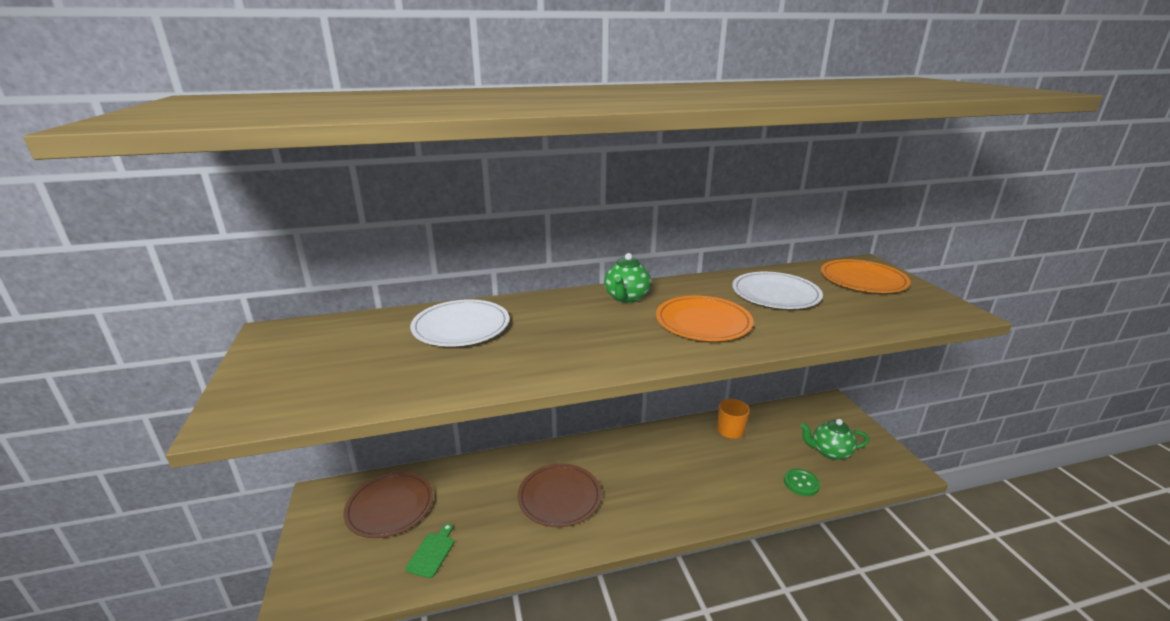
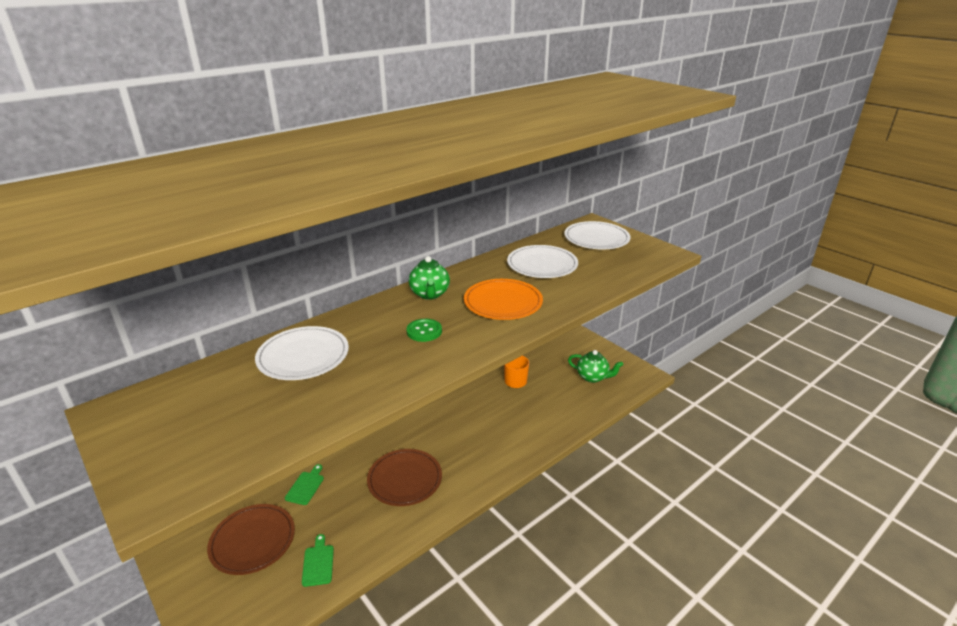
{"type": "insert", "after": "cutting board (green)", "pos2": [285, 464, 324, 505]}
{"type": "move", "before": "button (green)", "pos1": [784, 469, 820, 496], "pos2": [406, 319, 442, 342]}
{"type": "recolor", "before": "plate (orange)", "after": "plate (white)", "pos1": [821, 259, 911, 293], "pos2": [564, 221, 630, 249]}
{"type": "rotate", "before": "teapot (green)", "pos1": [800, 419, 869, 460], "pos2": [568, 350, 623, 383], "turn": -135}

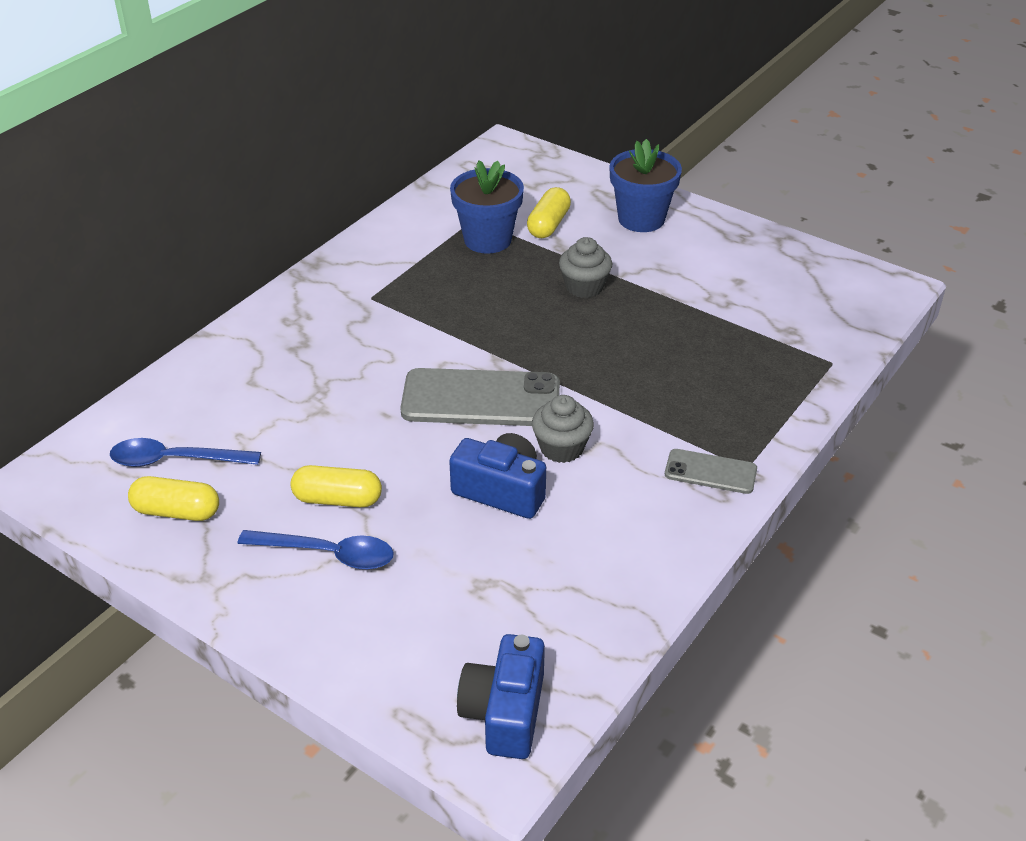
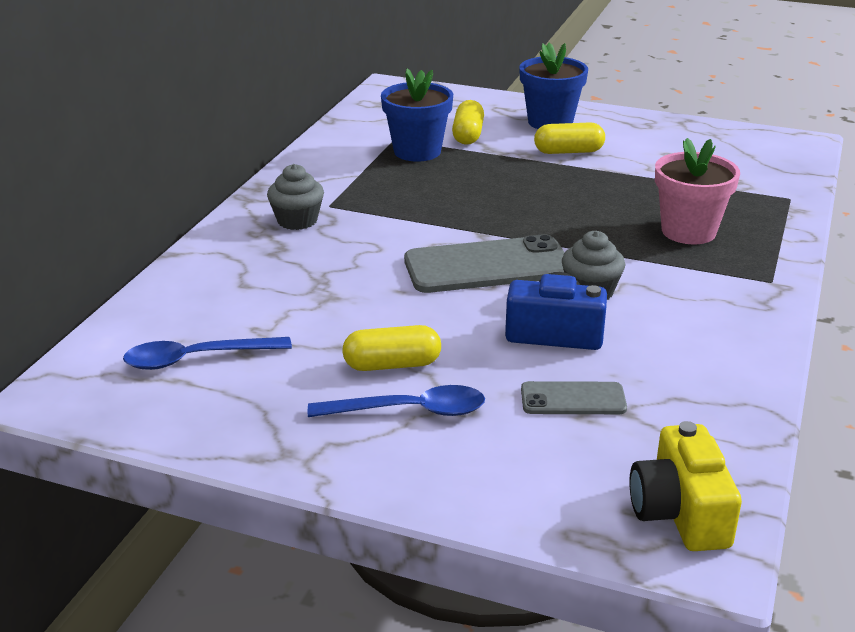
{"type": "insert", "after": "flower pot (pink)", "pos2": [655, 138, 740, 244]}
{"type": "move", "before": "capsule (yellow)", "pos1": [128, 476, 219, 521], "pos2": [534, 122, 605, 154]}
{"type": "move", "before": "cupcake (grey)", "pos1": [559, 237, 612, 298], "pos2": [267, 164, 324, 230]}
{"type": "move", "before": "phone (grey)", "pos1": [665, 449, 757, 494], "pos2": [521, 381, 627, 414]}
{"type": "recolor", "before": "camera (blue)", "after": "camera (yellow)", "pos1": [457, 634, 545, 759], "pos2": [629, 421, 742, 551]}

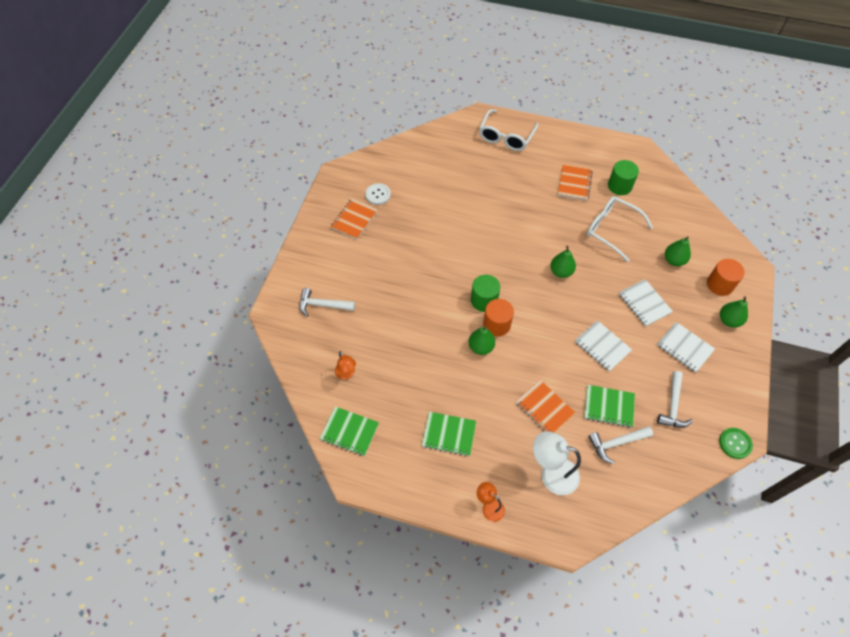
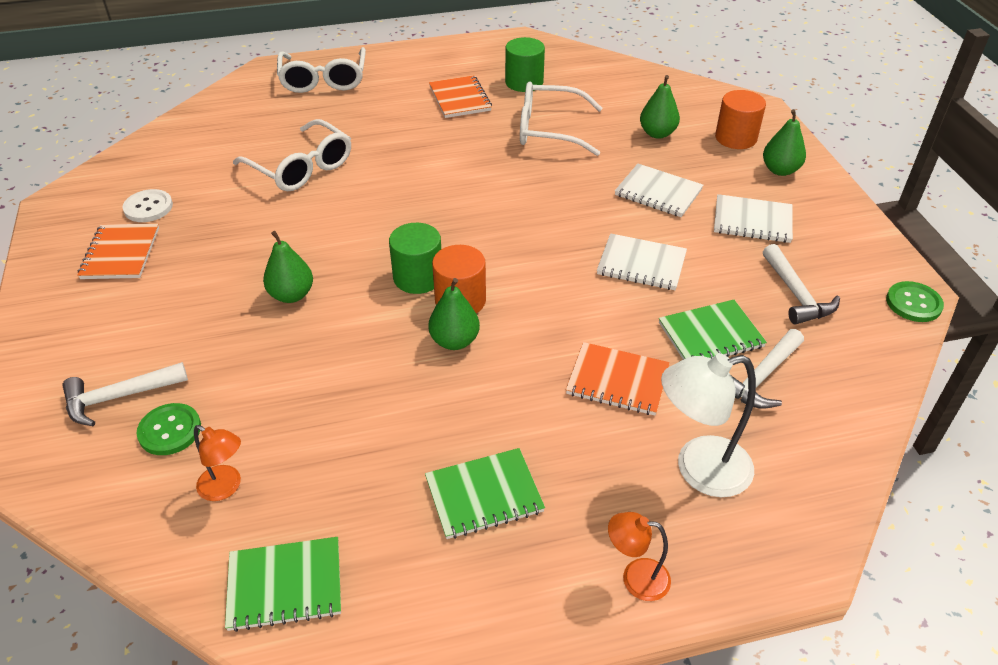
{"type": "insert", "after": "button (green)", "pos2": [137, 403, 201, 455]}
{"type": "insert", "after": "glasses (white)", "pos2": [233, 119, 351, 191]}
{"type": "move", "before": "pear (green)", "pos1": [550, 246, 576, 278], "pos2": [263, 231, 313, 303]}

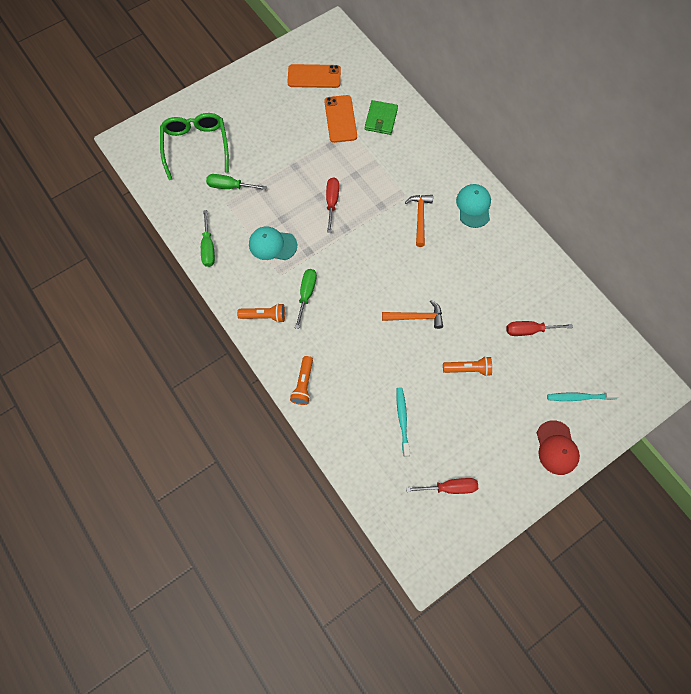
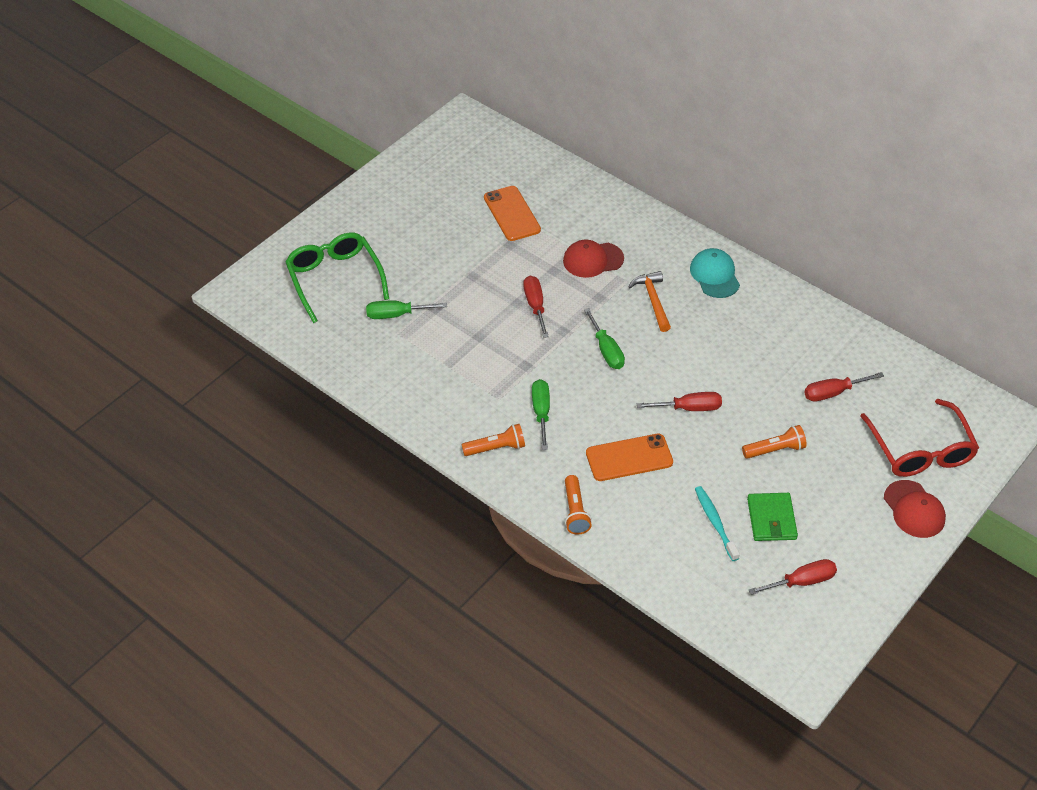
{"type": "delete", "before": "cap (turquoise)", "pos1": [249, 226, 297, 260]}
{"type": "insert", "after": "cap (red)", "pos2": [563, 240, 624, 278]}
{"type": "move", "before": "screwdriver (green)", "pos1": [201, 210, 215, 267], "pos2": [584, 308, 625, 369]}
{"type": "move", "before": "phone (orange)", "pos1": [288, 64, 341, 88], "pos2": [586, 434, 673, 481]}
{"type": "move", "before": "wallet (green)", "pos1": [365, 100, 398, 135], "pos2": [747, 493, 798, 541]}
{"type": "replace", "before": "hammer (orange)", "after": "screwdriver (red)", "pos1": [382, 300, 443, 329], "pos2": [637, 392, 722, 411]}
{"type": "replace", "before": "toothbrush (turquoise)", "after": "glasses (red)", "pos1": [547, 392, 620, 401], "pos2": [860, 399, 979, 477]}

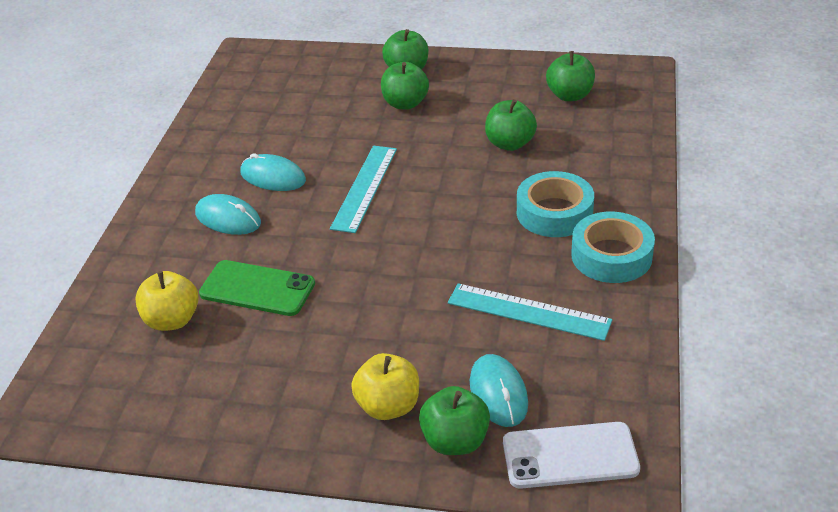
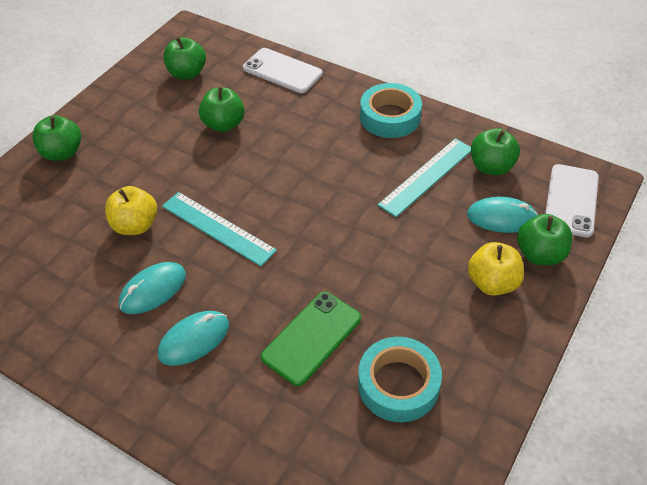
{"type": "insert", "after": "phone (white)", "pos2": [243, 48, 322, 93]}
{"type": "move", "before": "apple (yellow)", "pos1": [135, 271, 199, 331], "pos2": [105, 186, 157, 235]}
{"type": "move", "before": "apple (green)", "pos1": [381, 62, 429, 110], "pos2": [471, 128, 520, 175]}
{"type": "move", "before": "tape (turquoise)", "pos1": [517, 171, 594, 237], "pos2": [358, 337, 442, 422]}

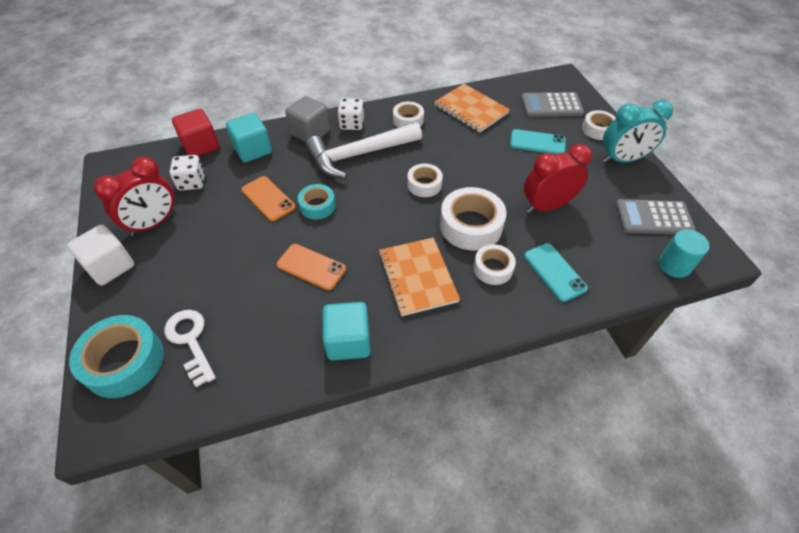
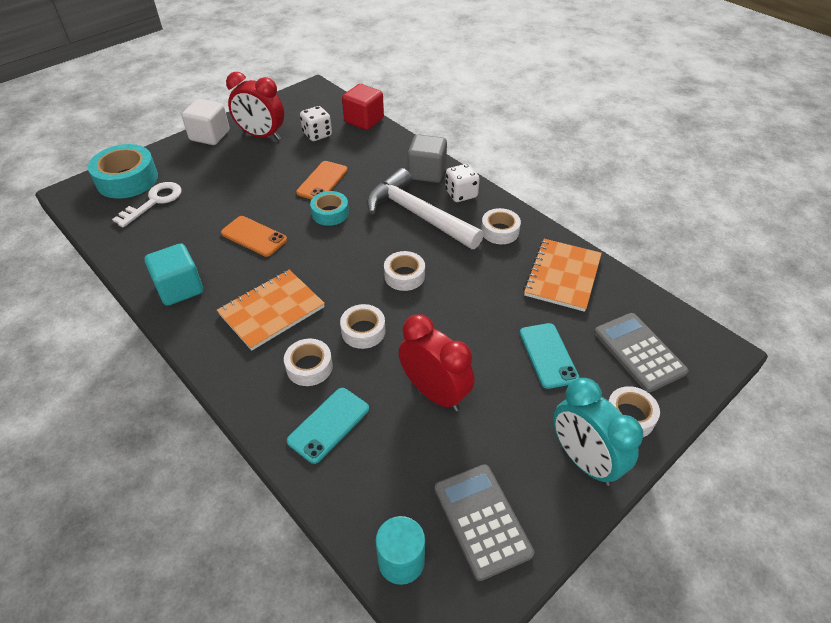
{"type": "delete", "before": "cube (turquoise)", "pos1": [226, 113, 272, 162]}
{"type": "rotate", "before": "phone (orange)", "pos1": [277, 244, 346, 290], "pos2": [221, 216, 287, 257], "turn": -60}
{"type": "resize", "before": "tape (white)", "pos1": [440, 187, 506, 250], "pos2": [340, 304, 386, 349], "scale": 0.59}

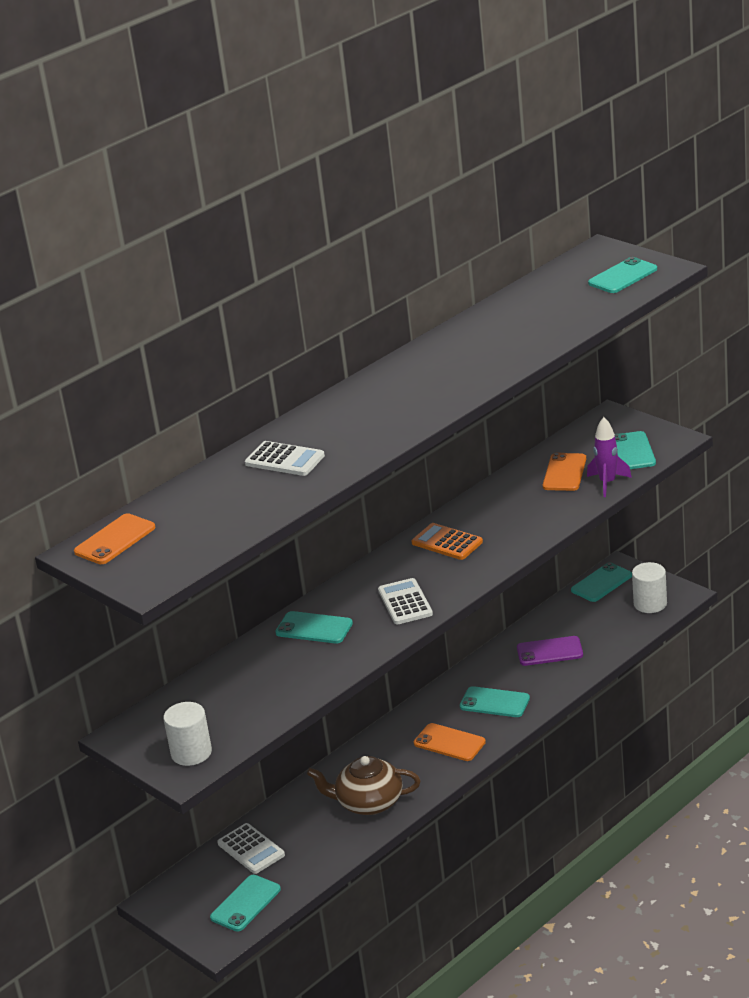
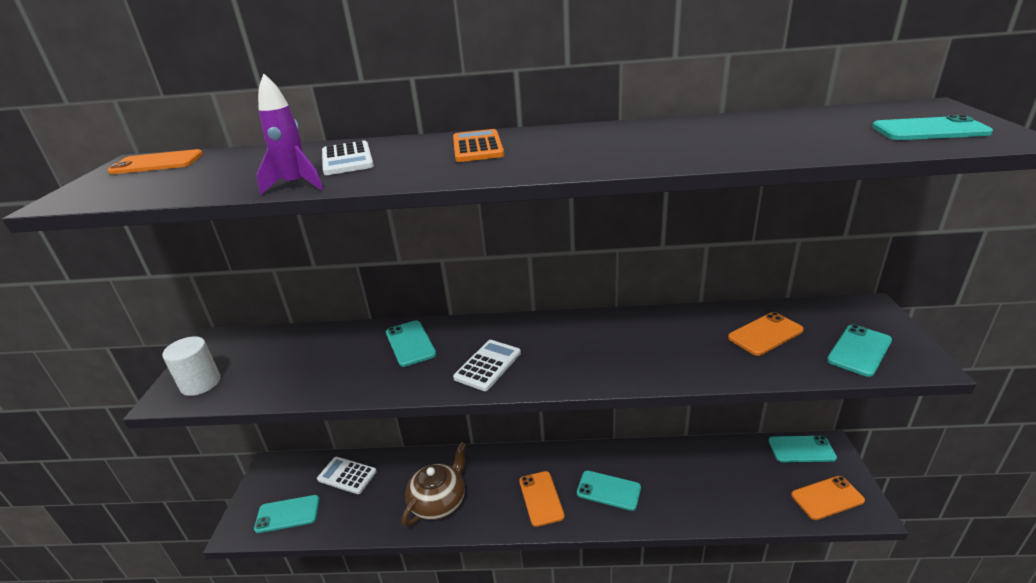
{"type": "delete", "before": "phone (purple)", "pos1": [517, 636, 583, 666]}
{"type": "move", "before": "calculator (orange)", "pos1": [411, 523, 483, 560], "pos2": [453, 129, 504, 162]}
{"type": "move", "before": "rocket (purple)", "pos1": [587, 417, 632, 497], "pos2": [256, 74, 323, 195]}
{"type": "replace", "before": "cylinder (white)", "after": "phone (orange)", "pos1": [632, 562, 667, 613], "pos2": [791, 476, 865, 520]}
{"type": "rotate", "before": "calculator (white)", "pos1": [217, 823, 285, 874], "pos2": [317, 457, 377, 494], "turn": 105}
{"type": "rotate", "before": "teapot (brown)", "pos1": [307, 756, 421, 815], "pos2": [402, 442, 467, 527], "turn": 75}
{"type": "rotate", "before": "phone (turquoise)", "pos1": [460, 686, 530, 717], "pos2": [577, 470, 641, 511], "turn": -45}

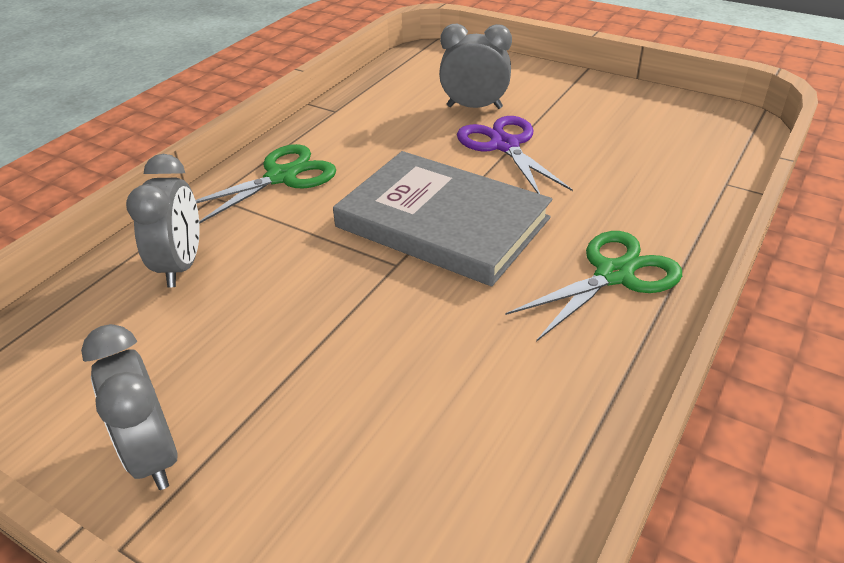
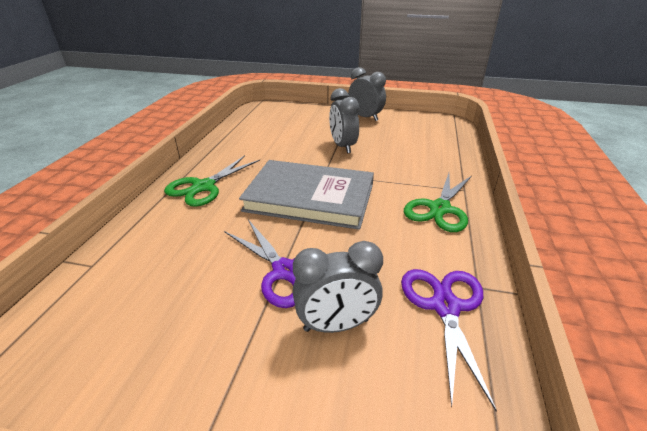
{"type": "insert", "after": "scissors (purple)", "pos2": [401, 269, 497, 411]}
{"type": "move", "before": "clock (grey)", "pos1": [126, 154, 200, 287], "pos2": [329, 88, 359, 153]}

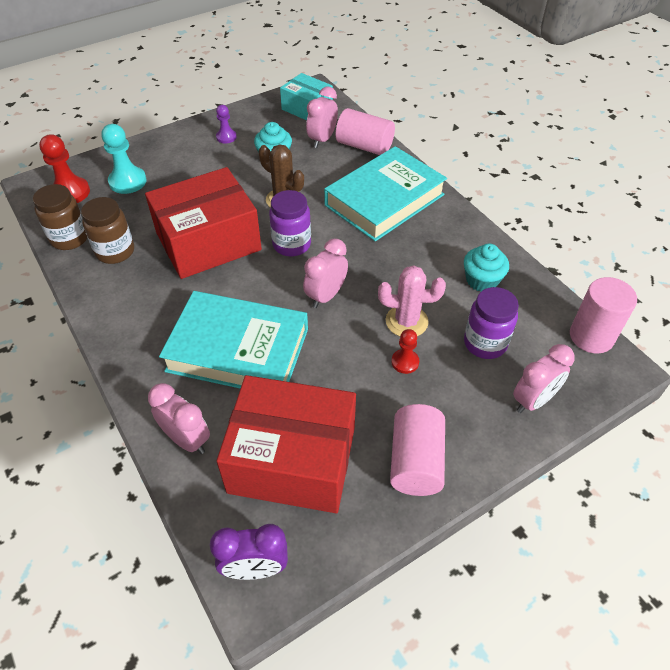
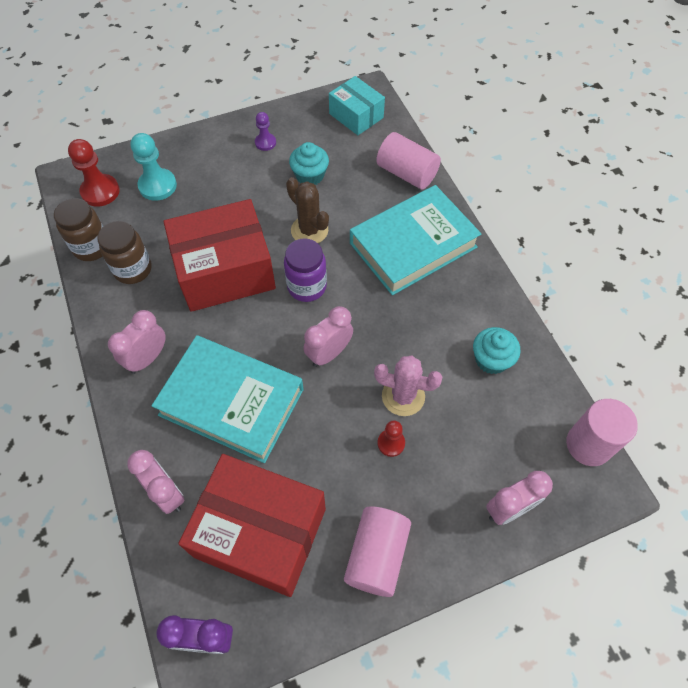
{"type": "delete", "before": "jar (purple)", "pos1": [464, 287, 519, 359]}
{"type": "move", "before": "clock (pink)", "pos1": [306, 87, 338, 148], "pos2": [108, 310, 165, 374]}

